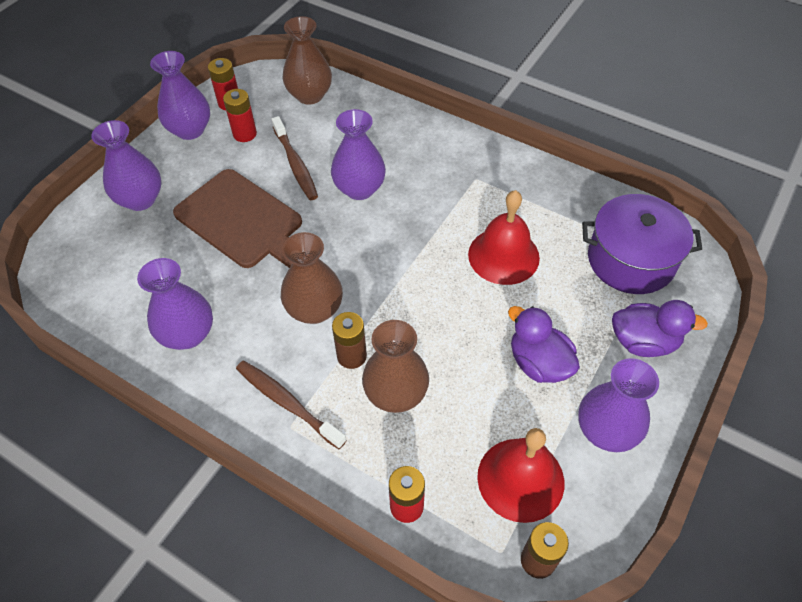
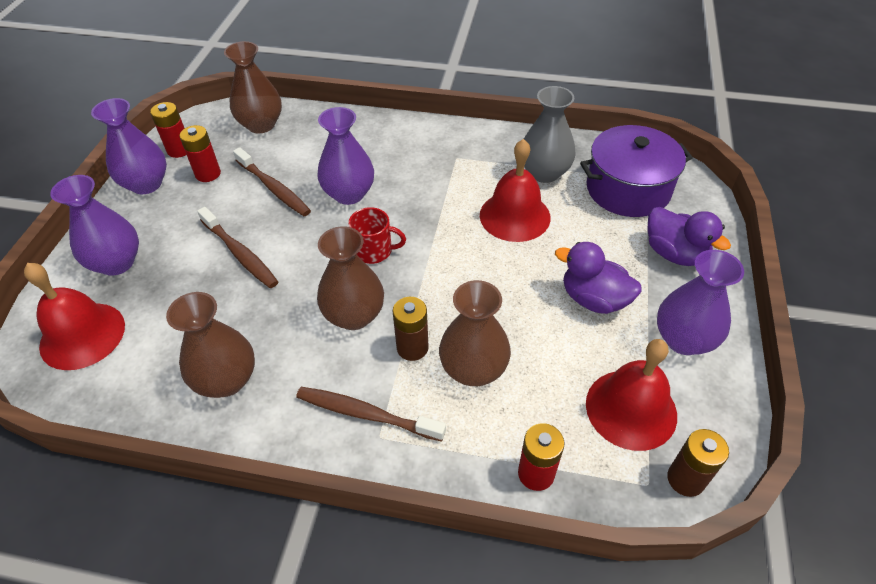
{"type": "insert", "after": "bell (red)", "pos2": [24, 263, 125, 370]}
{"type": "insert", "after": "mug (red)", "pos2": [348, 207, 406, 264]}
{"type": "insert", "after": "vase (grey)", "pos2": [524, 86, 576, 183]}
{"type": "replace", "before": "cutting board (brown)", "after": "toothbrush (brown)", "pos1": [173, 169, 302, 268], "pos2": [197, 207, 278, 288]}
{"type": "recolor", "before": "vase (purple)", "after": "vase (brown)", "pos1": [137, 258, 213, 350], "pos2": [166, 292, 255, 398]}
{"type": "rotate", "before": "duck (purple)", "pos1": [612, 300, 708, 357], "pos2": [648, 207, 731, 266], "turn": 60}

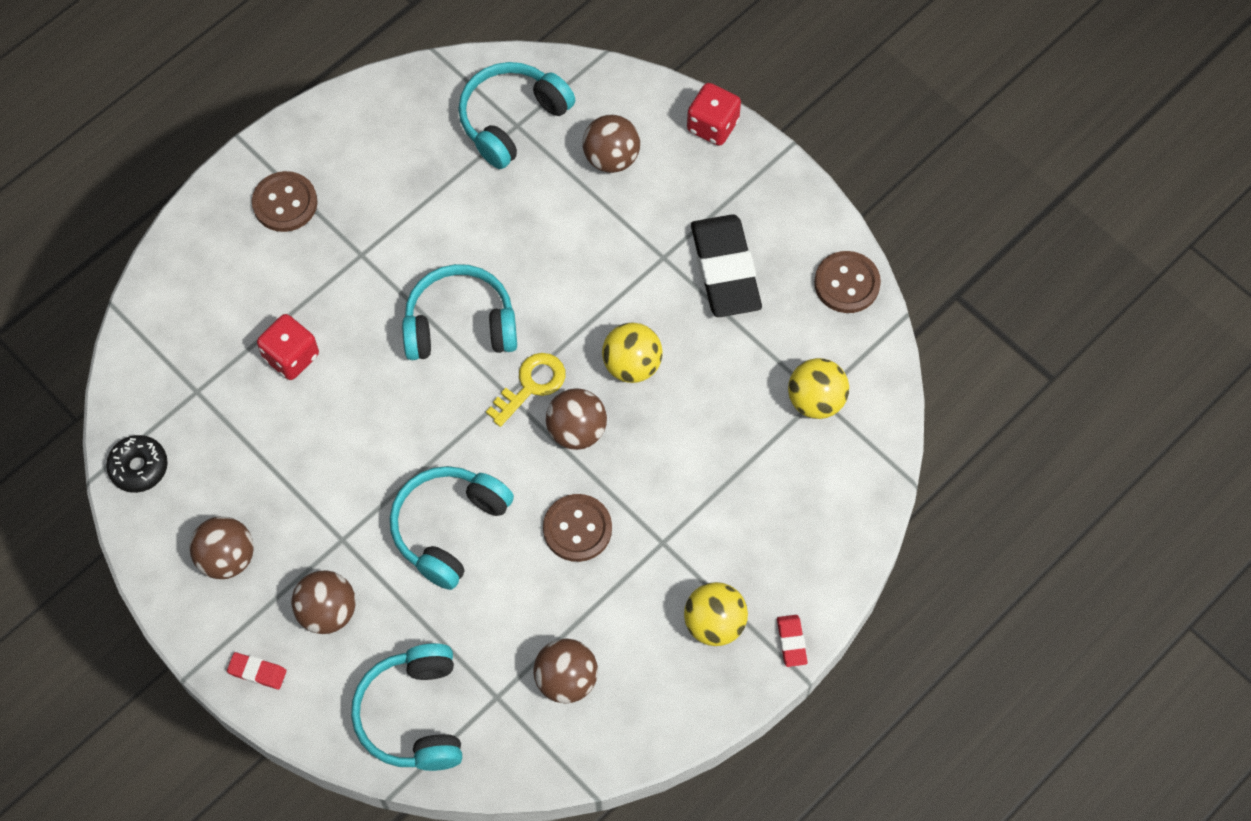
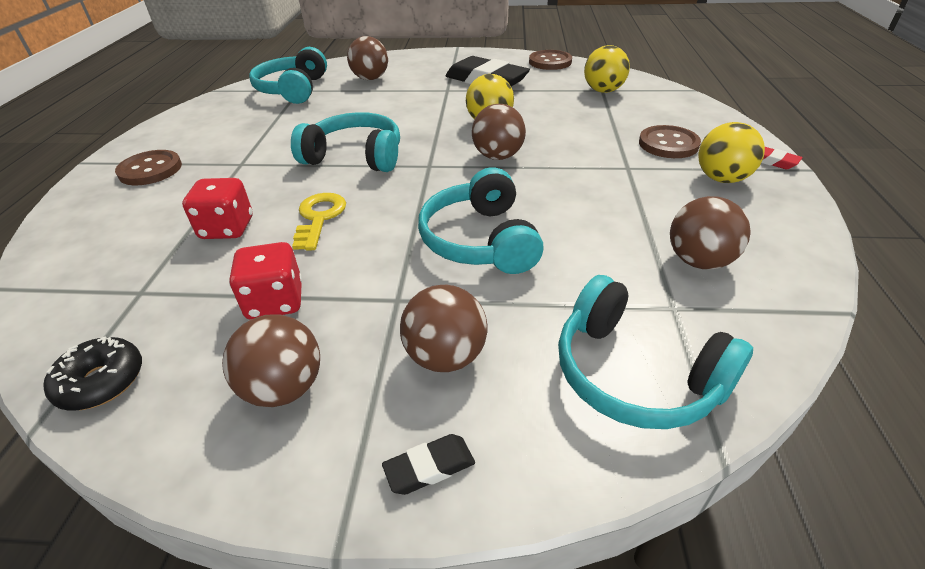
{"type": "move", "before": "key (yellow)", "pos1": [486, 353, 565, 427], "pos2": [292, 193, 346, 251]}
{"type": "move", "before": "button (brown)", "pos1": [543, 494, 612, 562], "pos2": [639, 125, 701, 158]}
{"type": "move", "before": "dice (red)", "pos1": [687, 83, 741, 146], "pos2": [229, 242, 302, 320]}
{"type": "recolor", "before": "eraser (red)", "after": "eraser (black)", "pos1": [227, 652, 287, 689], "pos2": [382, 434, 475, 495]}
{"type": "rotate", "before": "headphones (turquoise)", "pos1": [402, 264, 517, 360], "pos2": [291, 112, 400, 172], "turn": 60}

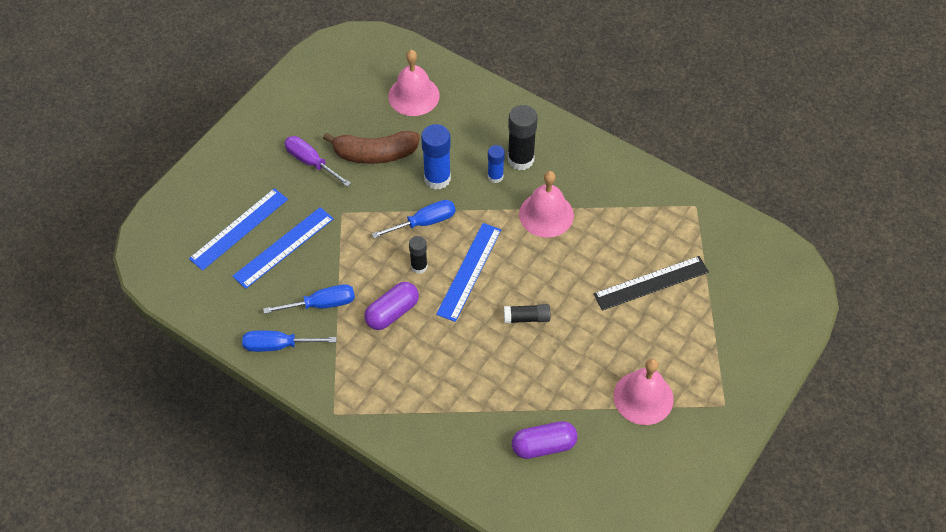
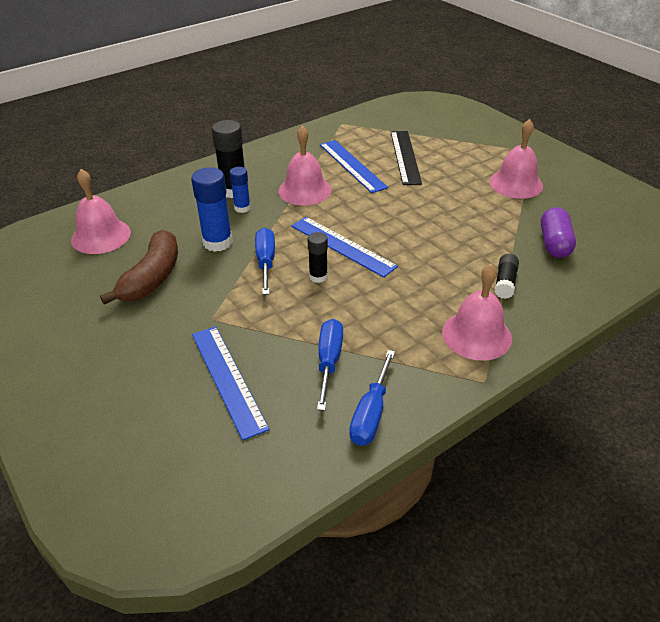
{"type": "delete", "before": "screwdriver (purple)", "pos1": [284, 136, 351, 187]}
{"type": "delete", "before": "capsule (purple)", "pos1": [364, 282, 419, 330]}
{"type": "insert", "after": "bell (pink)", "pos2": [442, 264, 512, 361]}
{"type": "move", "before": "ruler (blue)", "pos1": [189, 188, 288, 271], "pos2": [320, 140, 388, 193]}
{"type": "move", "before": "glue stick (black)", "pos1": [504, 304, 550, 323], "pos2": [494, 254, 519, 299]}

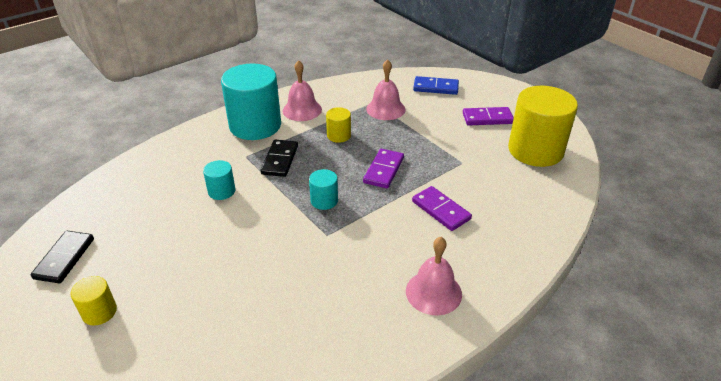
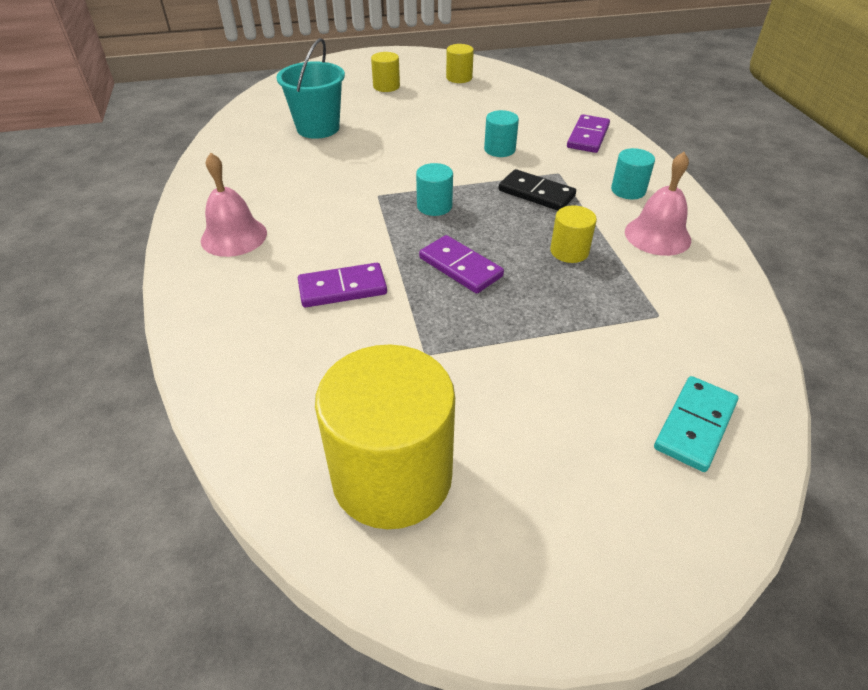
{"type": "delete", "before": "bell (pink)", "pos1": [366, 59, 405, 120]}
{"type": "insert", "after": "bucket (turquoise)", "pos2": [277, 38, 345, 139]}
{"type": "move", "before": "domino (purple)", "pos1": [463, 107, 514, 126], "pos2": [567, 114, 610, 153]}
{"type": "replace", "before": "domino (black)", "after": "cylinder (yellow)", "pos1": [30, 231, 94, 283], "pos2": [446, 44, 474, 83]}
{"type": "recolor", "before": "domino (blue)", "after": "domino (turquoise)", "pos1": [413, 76, 459, 95], "pos2": [654, 376, 738, 472]}
{"type": "resize", "before": "cylinder (turquoise)", "pos1": [221, 64, 281, 140], "pos2": [611, 148, 655, 199], "scale": 0.46}

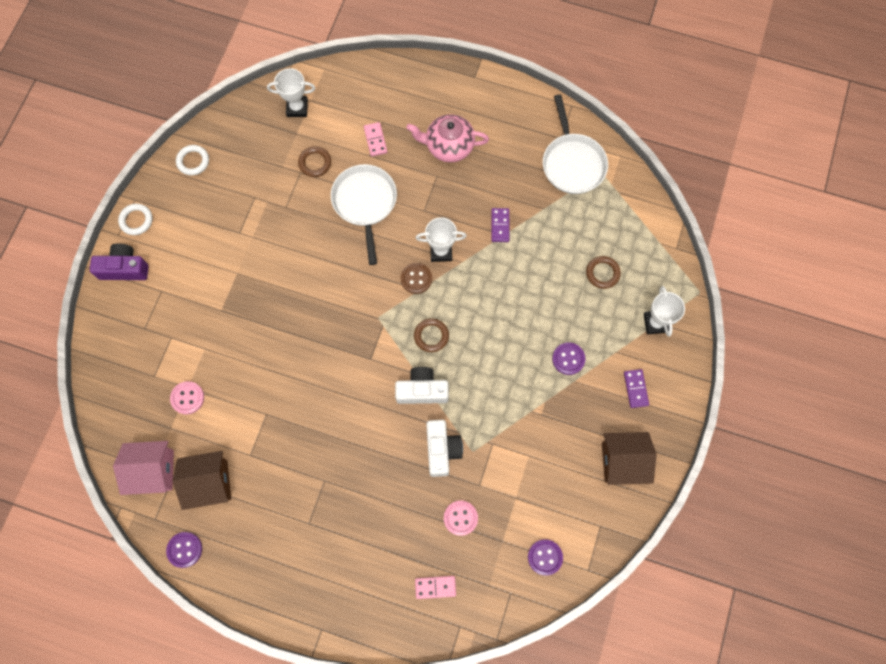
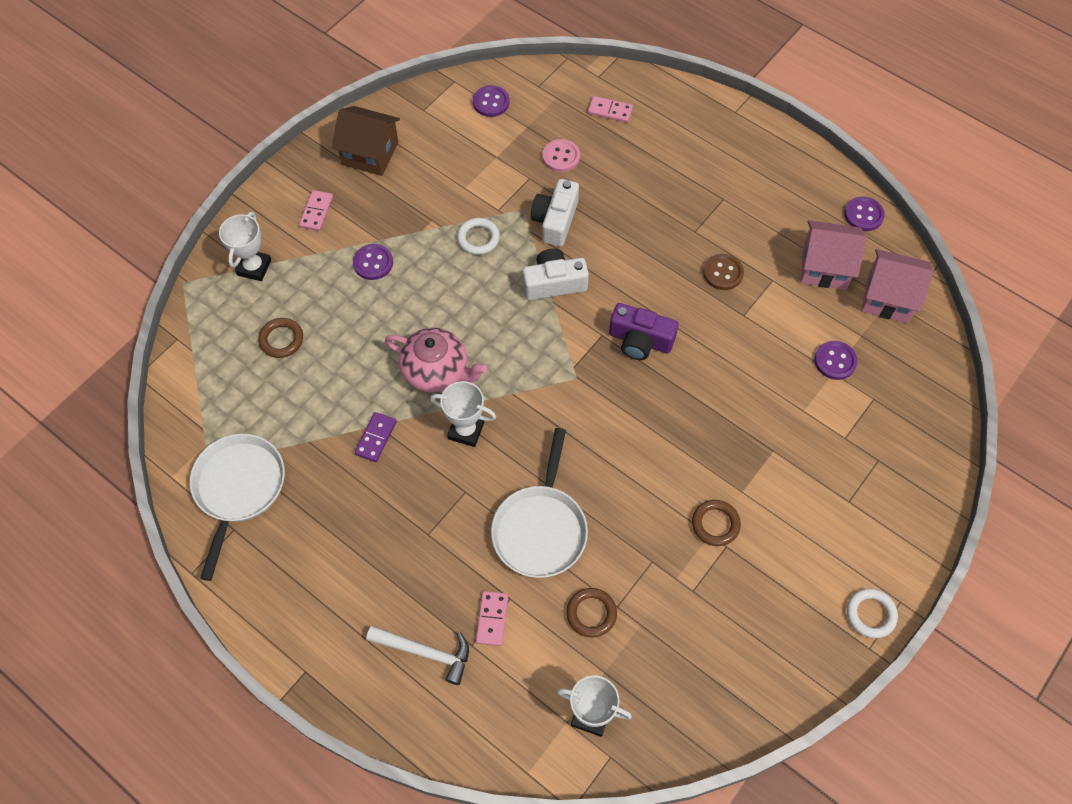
{"type": "insert", "after": "hammer (white)", "pos2": [366, 626, 469, 685]}
{"type": "move", "before": "camera (purple)", "pos1": [90, 244, 149, 280], "pos2": [609, 303, 679, 360]}
{"type": "move", "before": "ring (white)", "pos1": [176, 145, 209, 175], "pos2": [457, 218, 500, 255]}
{"type": "move", "before": "button (brown)", "pos1": [400, 263, 432, 294], "pos2": [703, 254, 744, 290]}
{"type": "move", "before": "teapot (pink)", "pos1": [406, 114, 489, 162], "pos2": [385, 328, 487, 393]}
{"type": "move", "before": "ring (brown)", "pos1": [414, 318, 449, 352], "pos2": [692, 500, 741, 546]}
{"type": "recolor", "before": "button (pink)", "after": "button (purple)", "pos1": [170, 381, 204, 415], "pos2": [814, 341, 858, 380]}
{"type": "recolor", "before": "house (brown)", "after": "house (pink)", "pos1": [172, 451, 231, 510], "pos2": [800, 220, 867, 290]}
{"type": "recolor", "before": "domino (purple)", "after": "domino (pink)", "pos1": [624, 369, 649, 408], "pos2": [299, 190, 333, 231]}
{"type": "rotate", "before": "camera (white)", "pos1": [395, 367, 449, 404], "pos2": [522, 248, 589, 300], "turn": 150}

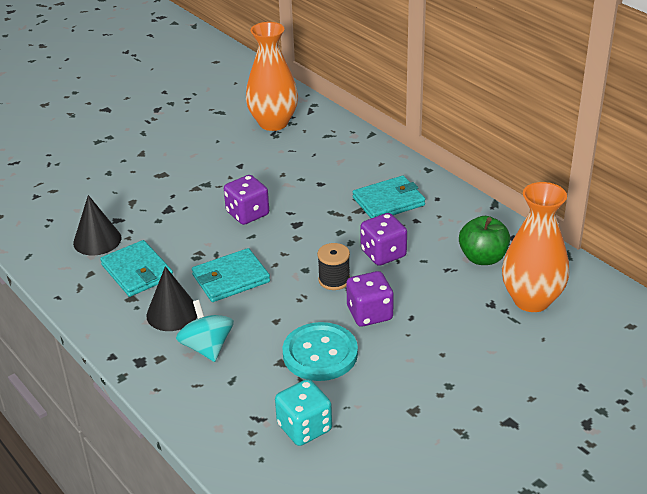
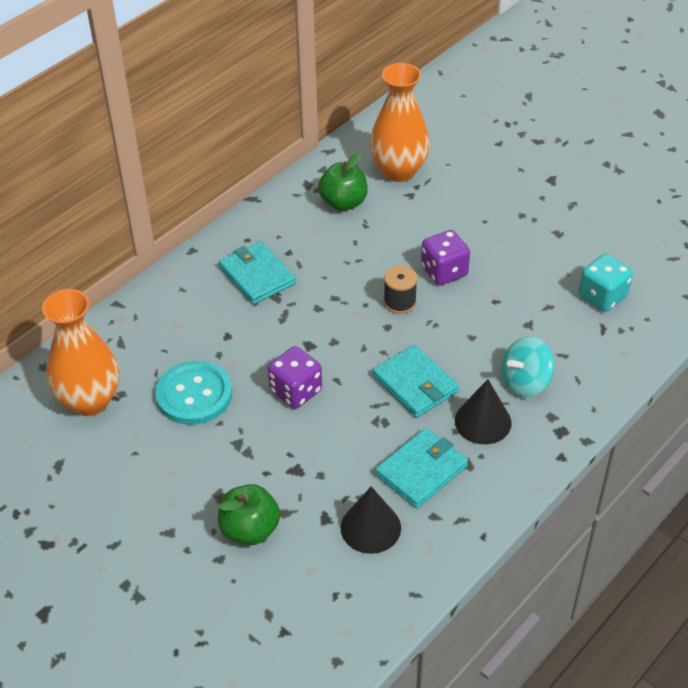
{"type": "delete", "before": "dice (purple)", "pos1": [360, 213, 407, 266]}
{"type": "insert", "after": "apple (green)", "pos2": [218, 484, 280, 546]}
{"type": "move", "before": "button (turquoise)", "pos1": [282, 322, 358, 381], "pos2": [155, 360, 232, 425]}

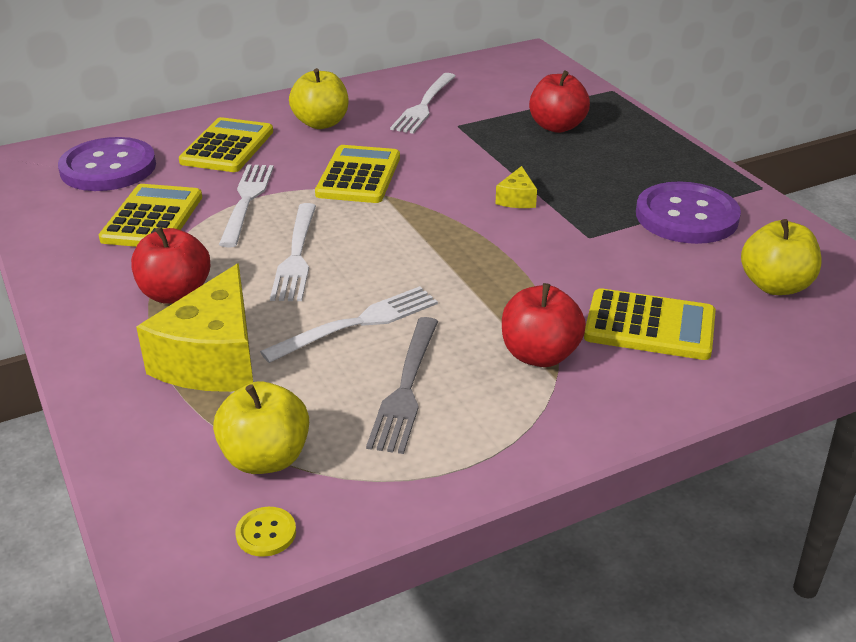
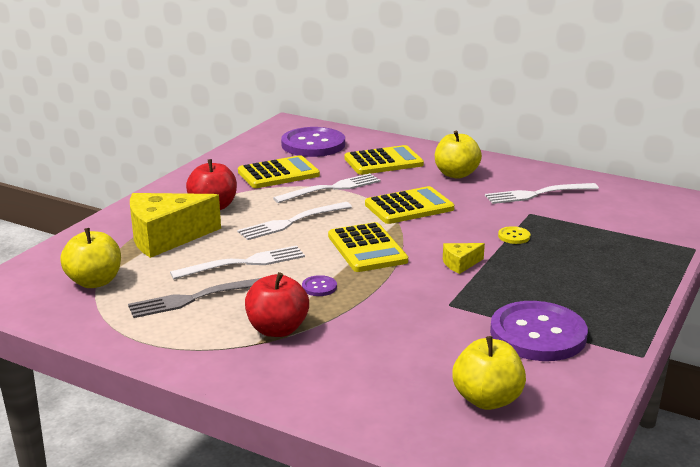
{"type": "delete", "before": "apple (red)", "pos1": [529, 70, 590, 133]}
{"type": "insert", "after": "button (purple)", "pos2": [302, 275, 337, 296]}
{"type": "move", "before": "button (yellow)", "pos1": [235, 507, 296, 557], "pos2": [498, 226, 530, 244]}
{"type": "move", "before": "calculator (yellow)", "pos1": [584, 288, 716, 360], "pos2": [328, 222, 408, 272]}
{"type": "rotate", "before": "fork (white)", "pos1": [260, 286, 438, 363], "pos2": [170, 245, 305, 279], "turn": -45}

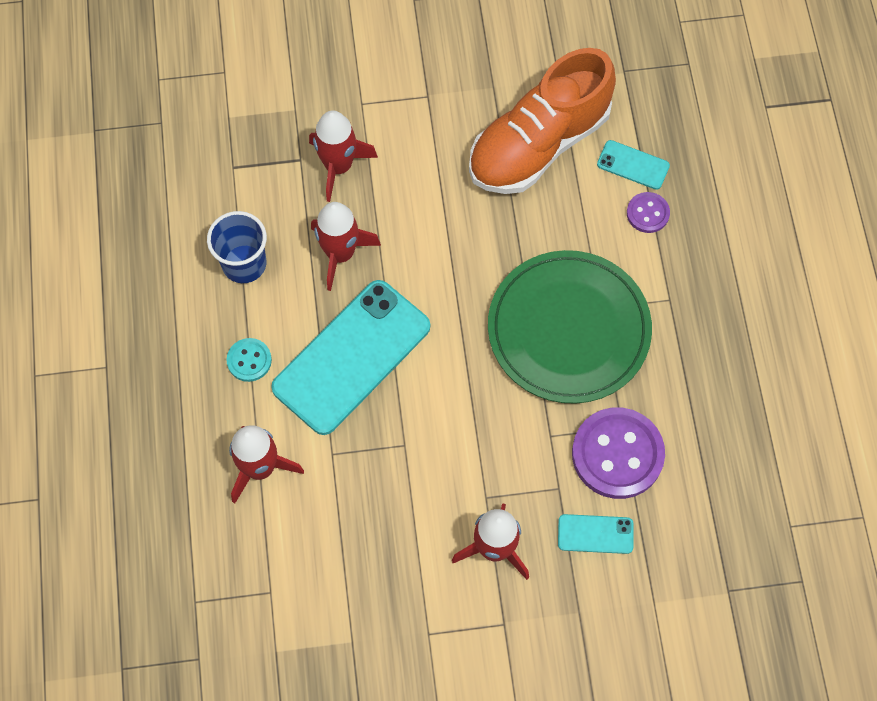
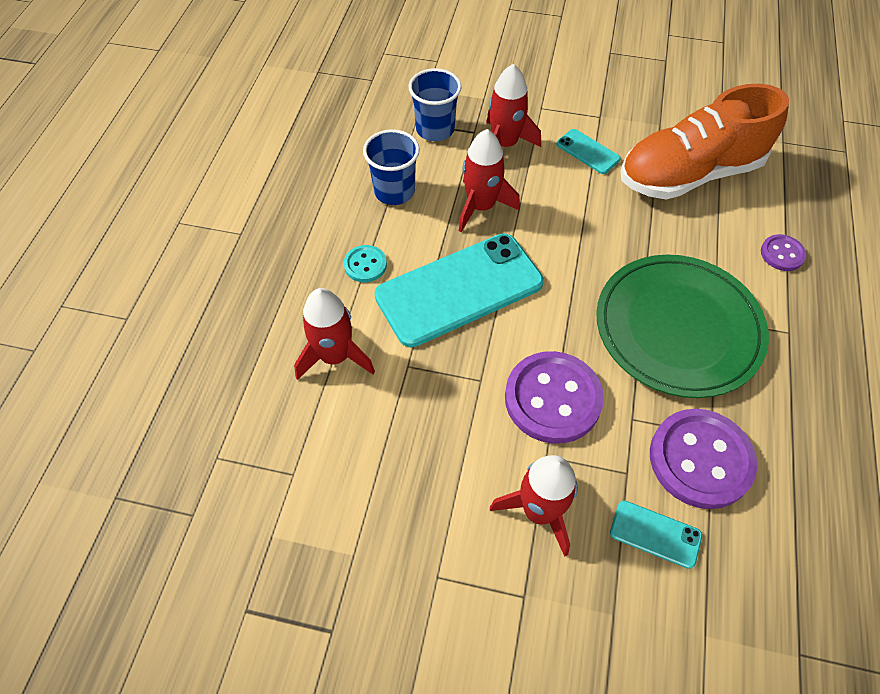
{"type": "insert", "after": "cup (blue)", "pos2": [409, 68, 462, 141]}
{"type": "insert", "after": "button (purple)", "pos2": [505, 351, 604, 444]}
{"type": "move", "before": "phone (turquoise)", "pos1": [597, 140, 670, 190], "pos2": [556, 129, 621, 174]}

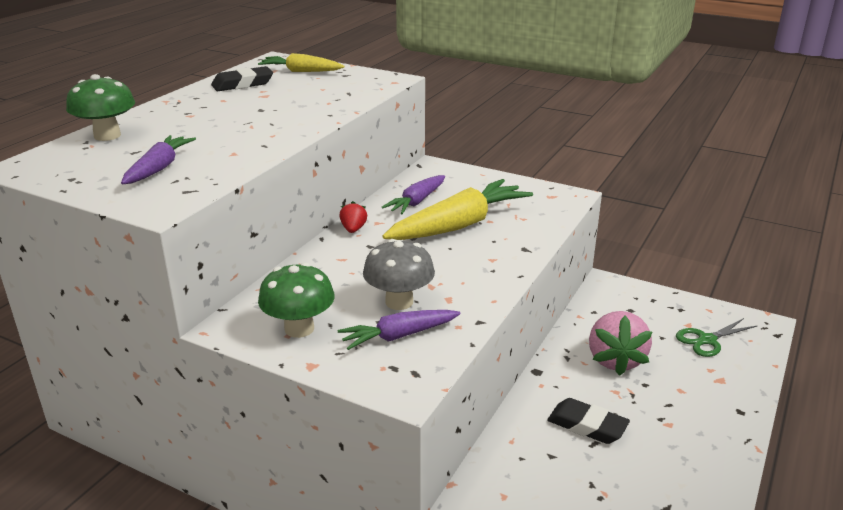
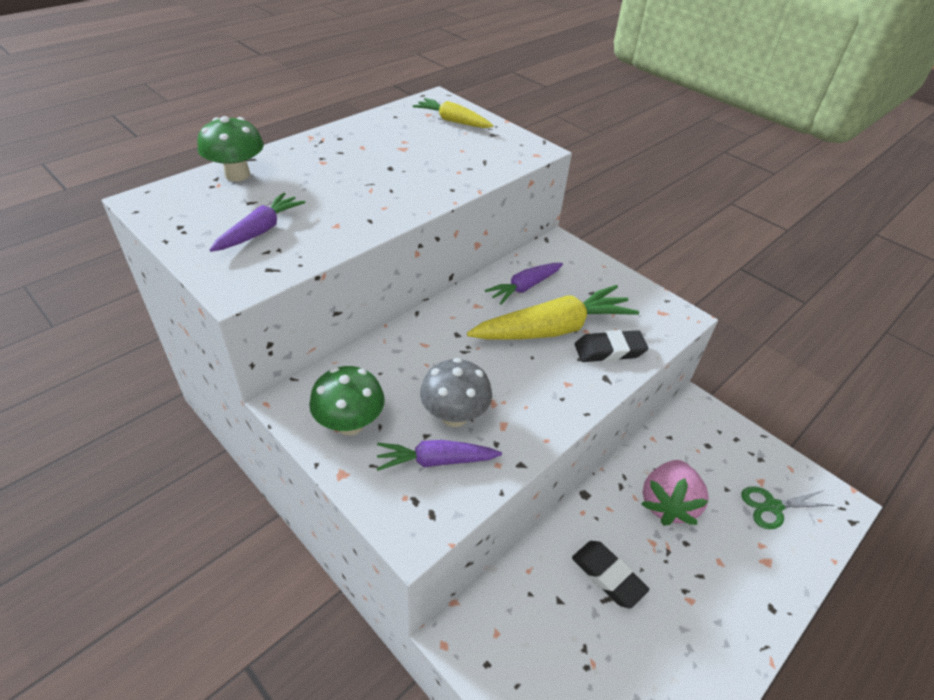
{"type": "delete", "before": "strawberry (red)", "pos1": [339, 201, 367, 233]}
{"type": "move", "before": "eraser (black)", "pos1": [211, 66, 273, 91], "pos2": [575, 330, 648, 362]}

